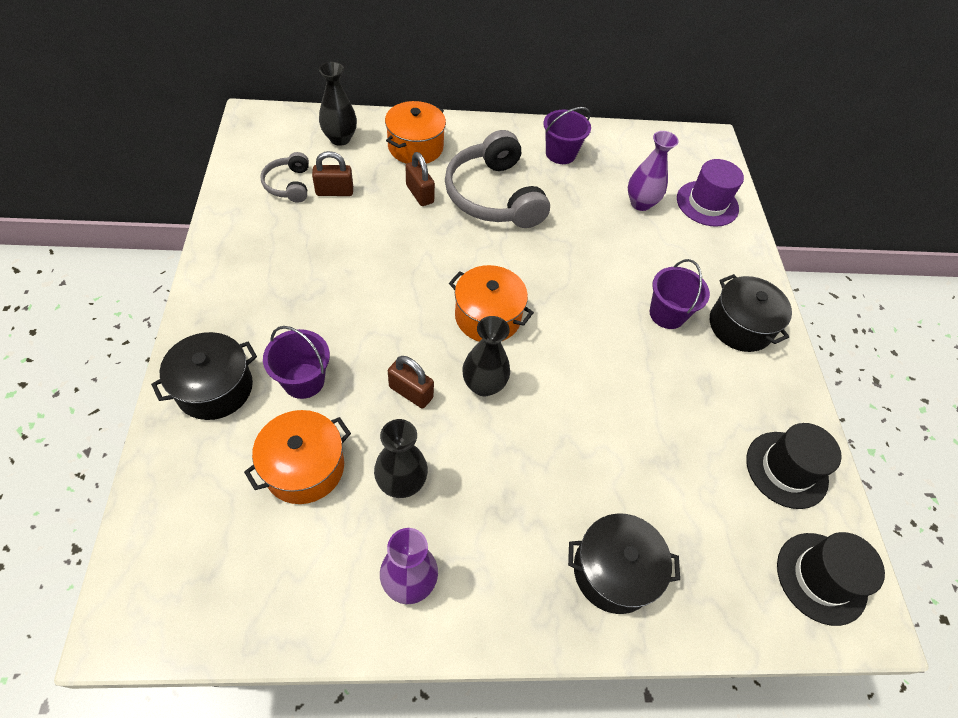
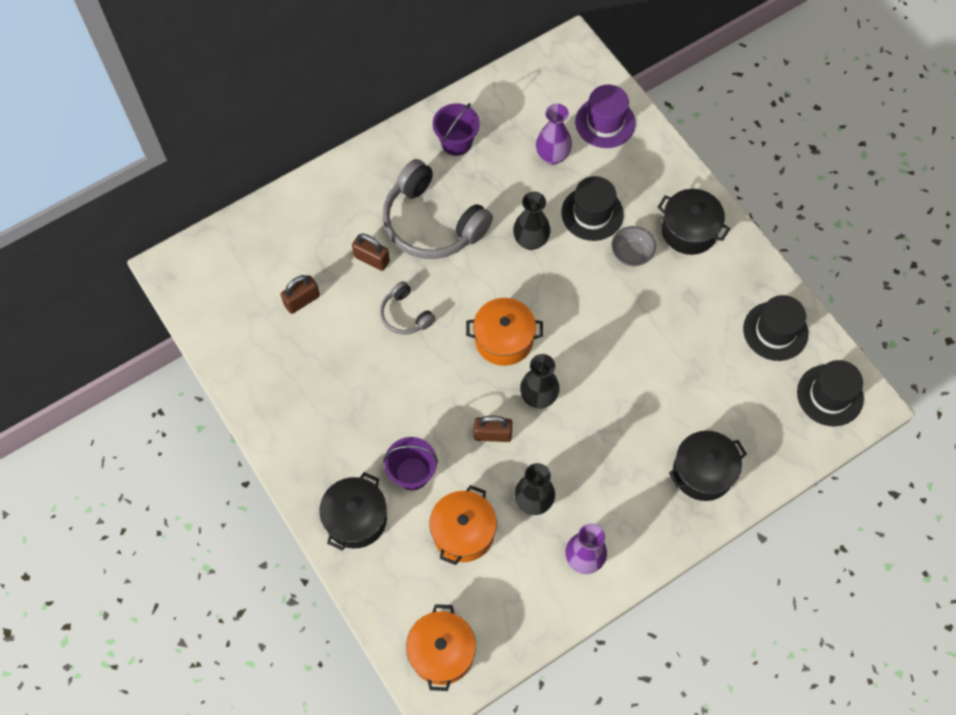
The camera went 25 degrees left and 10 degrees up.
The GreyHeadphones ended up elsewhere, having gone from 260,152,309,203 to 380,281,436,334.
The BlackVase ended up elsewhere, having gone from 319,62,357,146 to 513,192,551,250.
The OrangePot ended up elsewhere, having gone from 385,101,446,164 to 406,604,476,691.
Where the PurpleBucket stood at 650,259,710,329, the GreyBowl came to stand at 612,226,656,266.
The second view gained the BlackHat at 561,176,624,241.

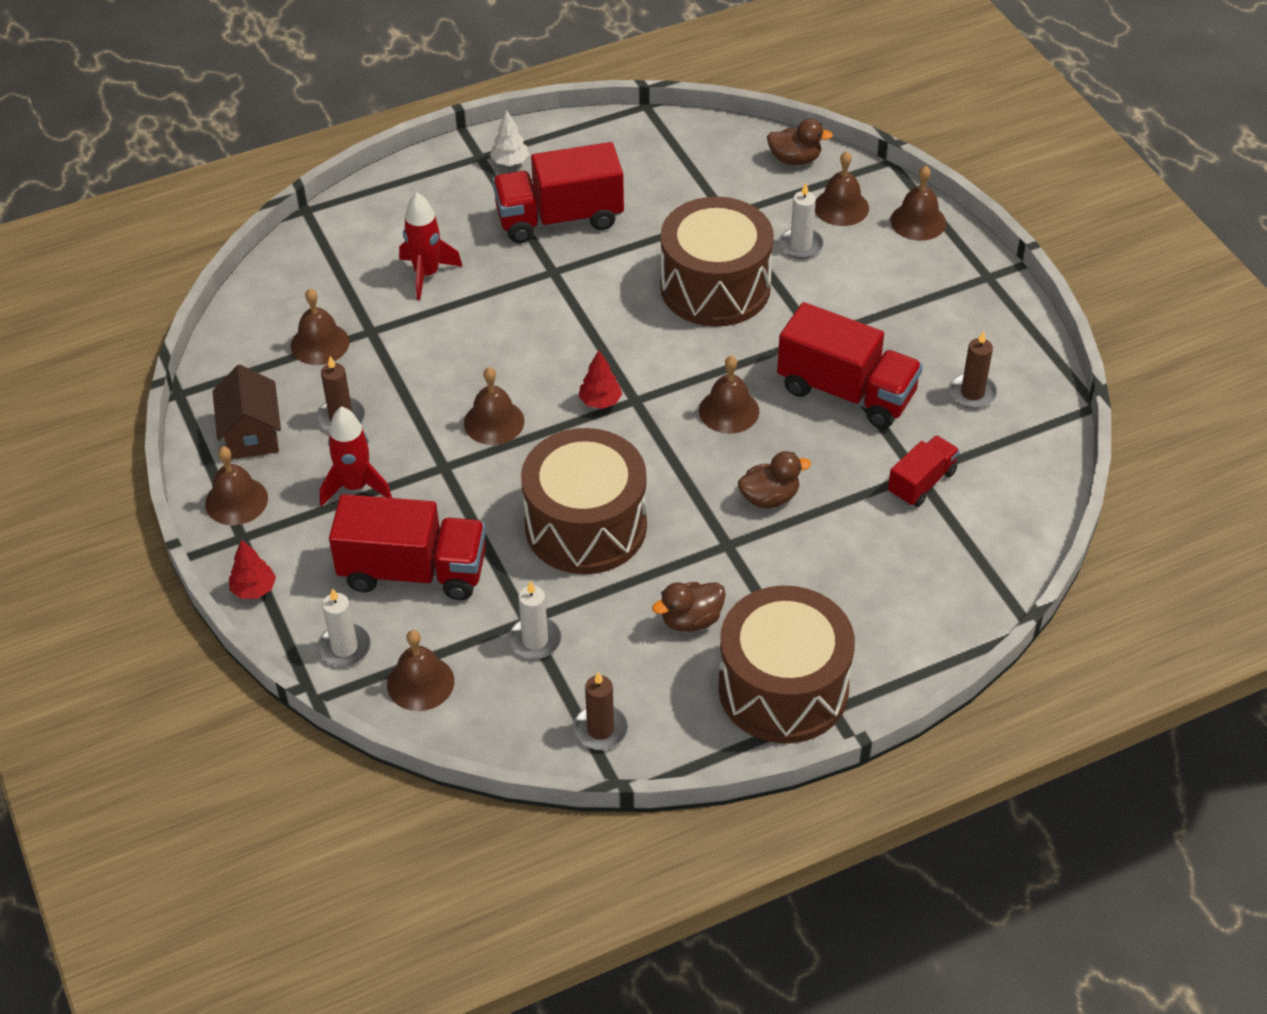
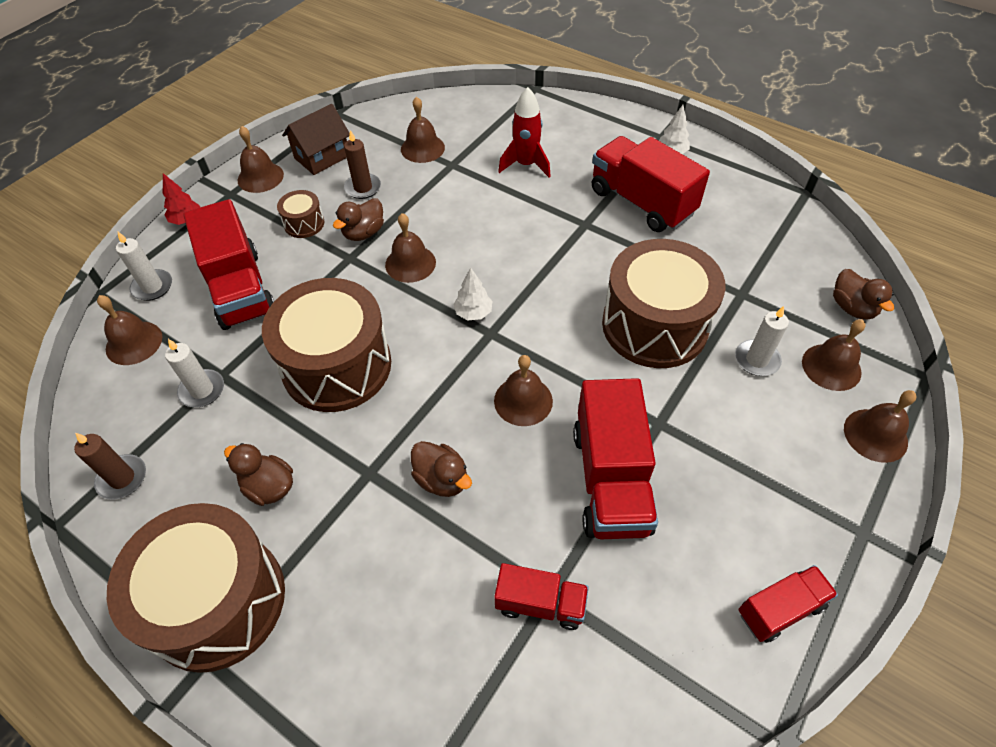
The camera went 60 degrees right and 5 degrees up.
Where the RedRocket stood at 320,406,392,506, the BrownDrum came to stand at 277,190,324,238.
What was the RedTree at 579,350,622,409 turned into the WhiteTree at 453,267,492,320.
The second view lost the BrownCandle at 949,331,997,409.
The second view gained the BrownDuck at 333,198,384,241.
The second view gained the RedTruck at 738,565,838,643.

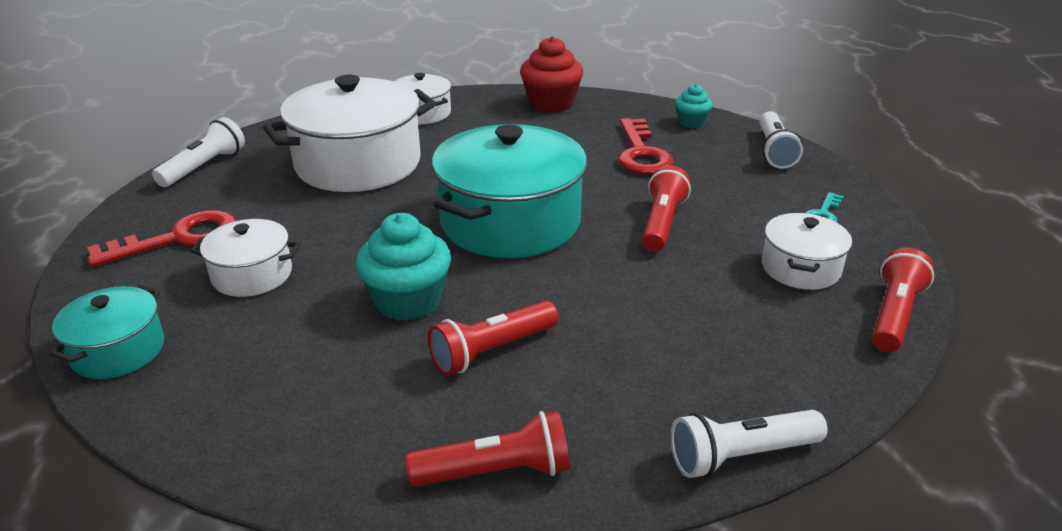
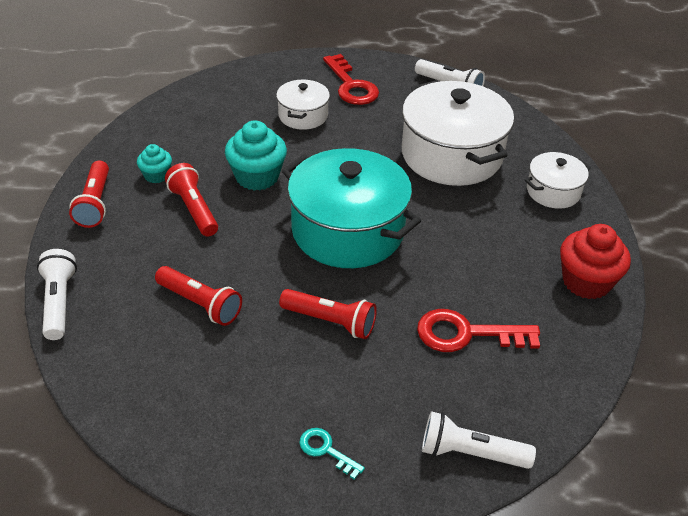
The camera went 95 degrees right and 10 degrees up.
The second view lost the TurquoisePot at 49,285,164,379.
The TurquoiseCupcake ended up elsewhere, having gone from 675,84,713,128 to 137,144,172,183.
The second view lost the WhitePot at 762,213,852,290.
The RedFlashlight ended up elsewhere, having gone from 872,248,934,352 to 155,266,242,326.

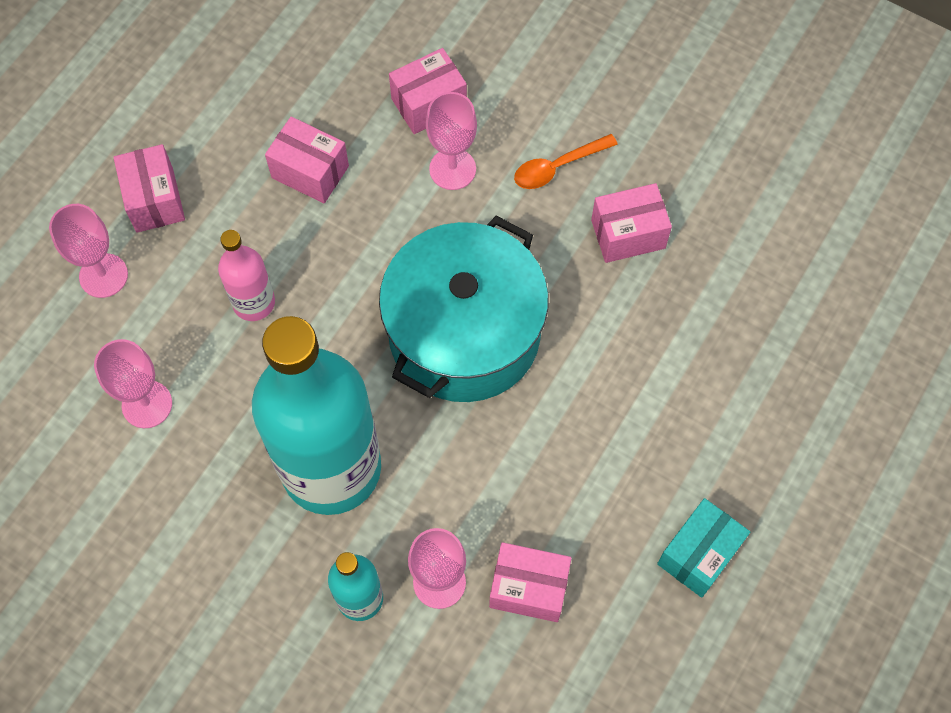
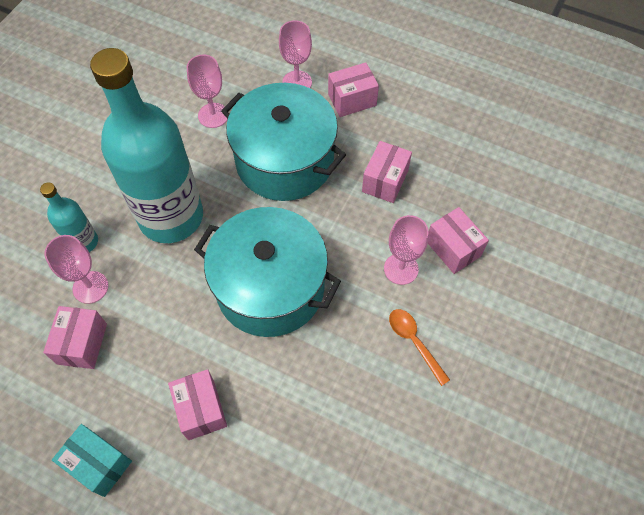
The camera went 85 degrees right and 5 degrees down.
Where the PinkBottle stood at 218,230,275,321, the TurquoisePot came to stand at 221,83,346,201.
The PinkBox ended up elsewhere, having gone from 591,183,672,263 to 168,369,227,440.

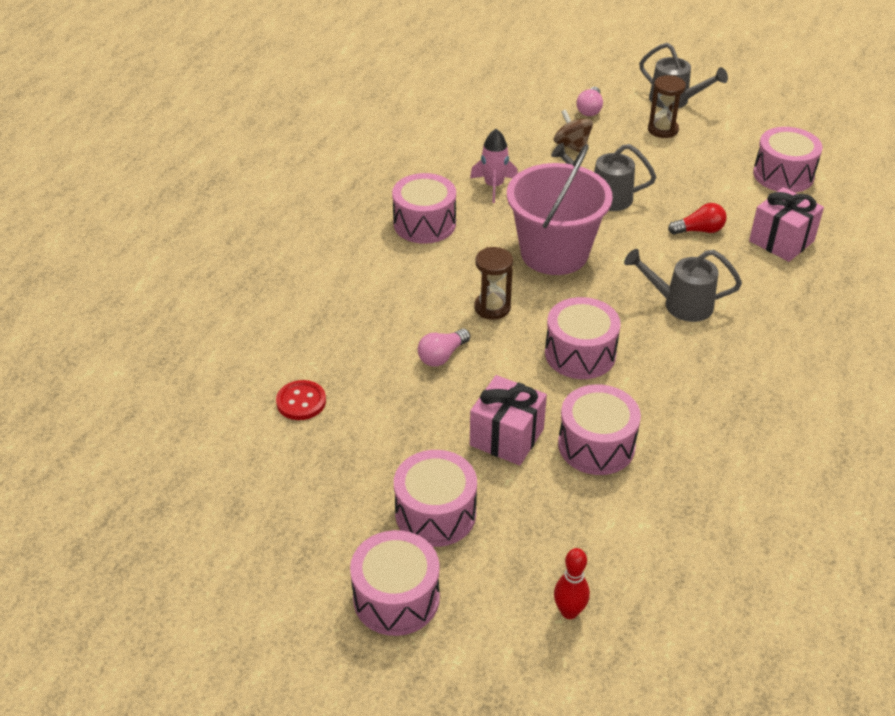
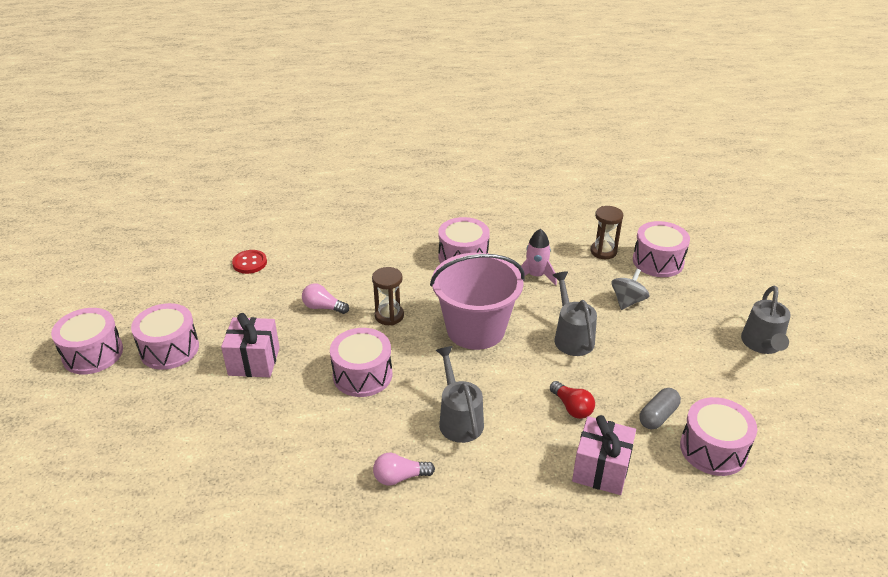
The camera went 65 degrees right and 5 degrees down.
What was the BrownSpinningTop at 554,109,593,152 turned into the GreySpinningTop at 611,269,649,310.
The second view lost the RedBowlingPin at 554,548,590,619.
The PinkDrum ended up elsewhere, having gone from 558,384,641,475 to 633,221,690,277.
The PinkLightBulb ended up elsewhere, having gone from 576,87,603,116 to 373,453,435,486.
The BrownHourglass ended up elsewhere, having gone from 648,75,686,138 to 590,206,623,259.
The second view gained the GreyCapsule at 639,388,681,429.

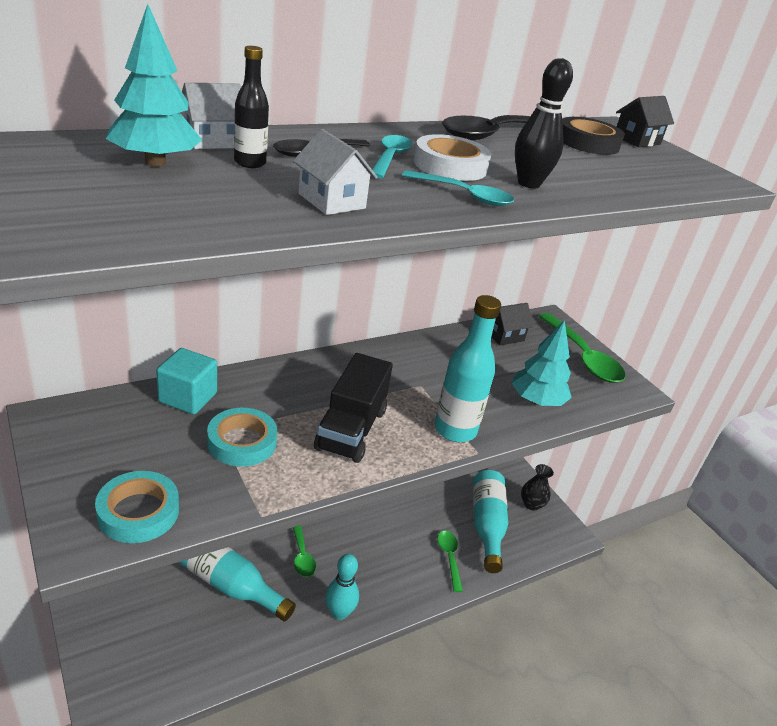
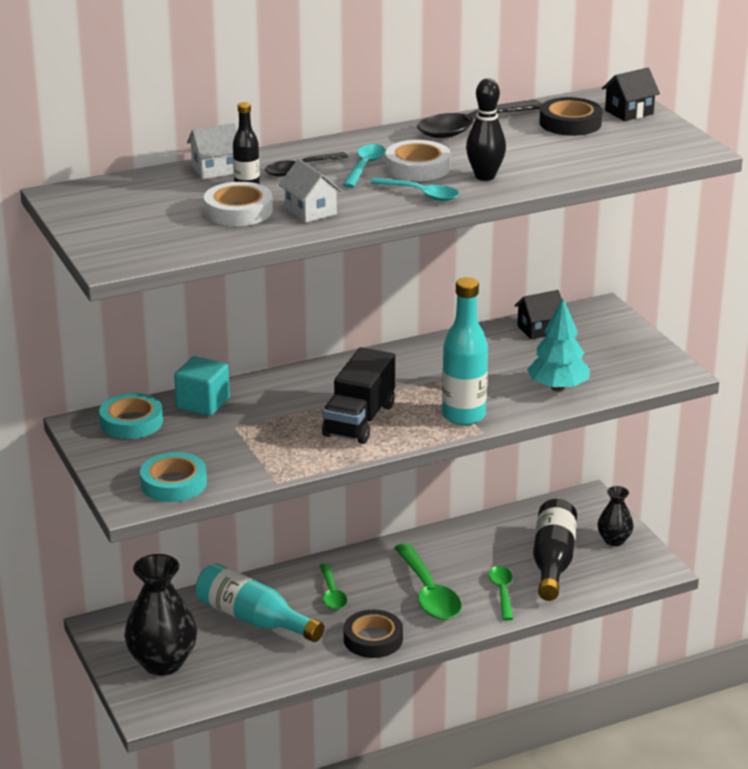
The camera went 10 degrees right and 5 degrees down.
The second view lost the TurquoiseTree at 106,4,202,167.
The TurquoiseTape ended up elsewhere, having gone from 207,408,277,467 to 99,393,163,439.
Where the TurquoiseBowlingPin stood at 326,554,359,620, the BlackTape came to stand at 344,610,403,658.
What was the TurquoiseBottle at 473,470,508,573 turned into the BlackBottle at 533,499,577,601.
The GreenSpoon ended up elsewhere, having gone from 539,313,626,383 to 394,543,462,620.
The second view gained the BlackVase at 124,554,197,675.
The second view gained the WhiteTape at 204,182,273,226.

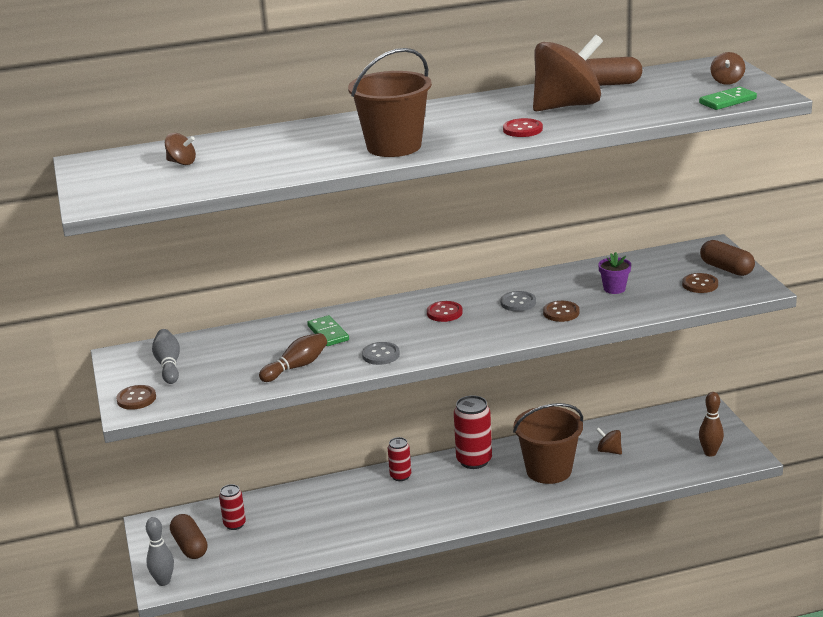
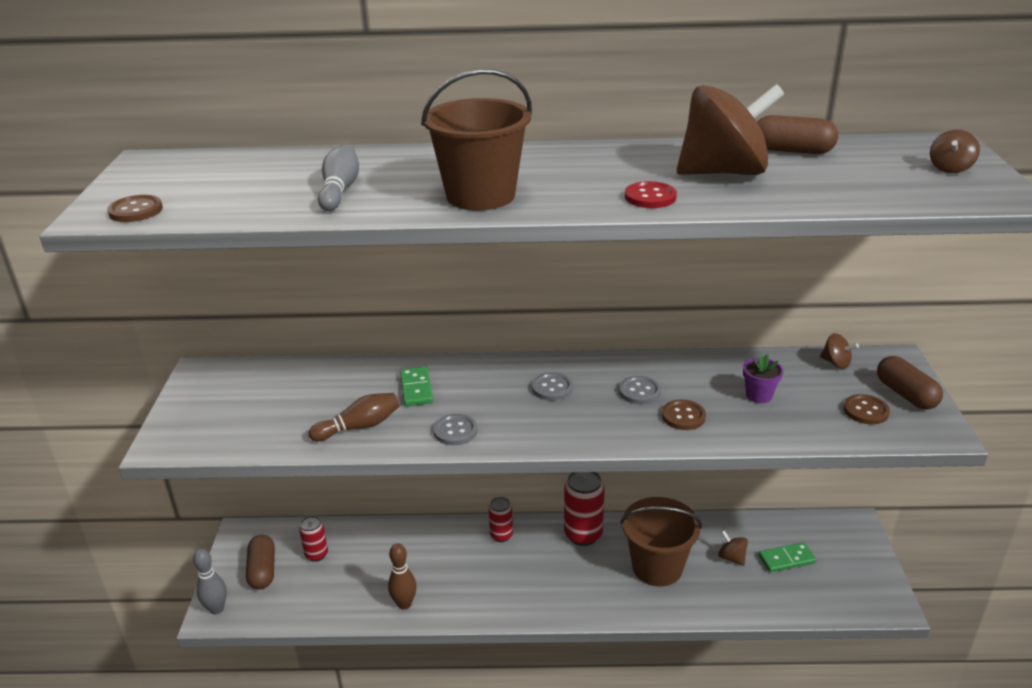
The camera went 15 degrees right and 5 degrees up.
The BrownButton ended up elsewhere, having gone from 116,385,156,410 to 107,195,163,222.
The GreyBowlingPin ended up elsewhere, having gone from 152,329,180,384 to 318,144,359,211.
The BrownSpinningTop ended up elsewhere, having gone from 165,133,196,165 to 820,333,859,369.
What was the RedButton at 427,301,463,322 turned into the GreyButton at 532,373,573,401.
The GreenDomino ended up elsewhere, having gone from 699,87,757,110 to 759,542,816,573.
The BrownBowlingPin ended up elsewhere, having gone from 699,392,724,456 to 388,543,417,610.

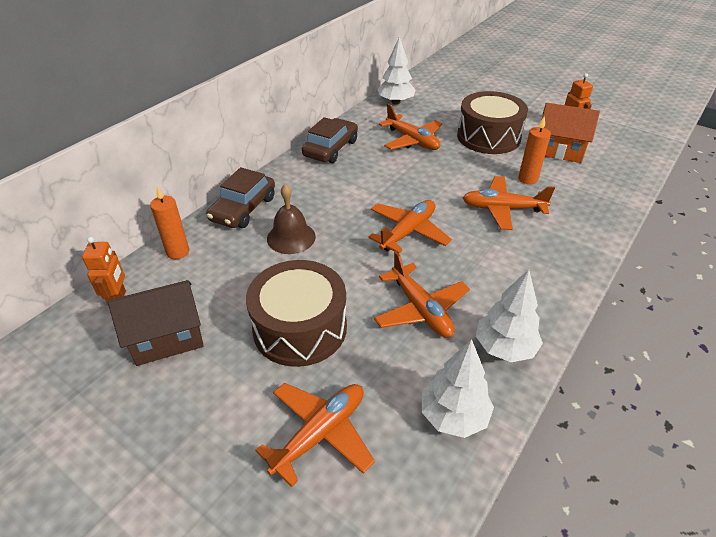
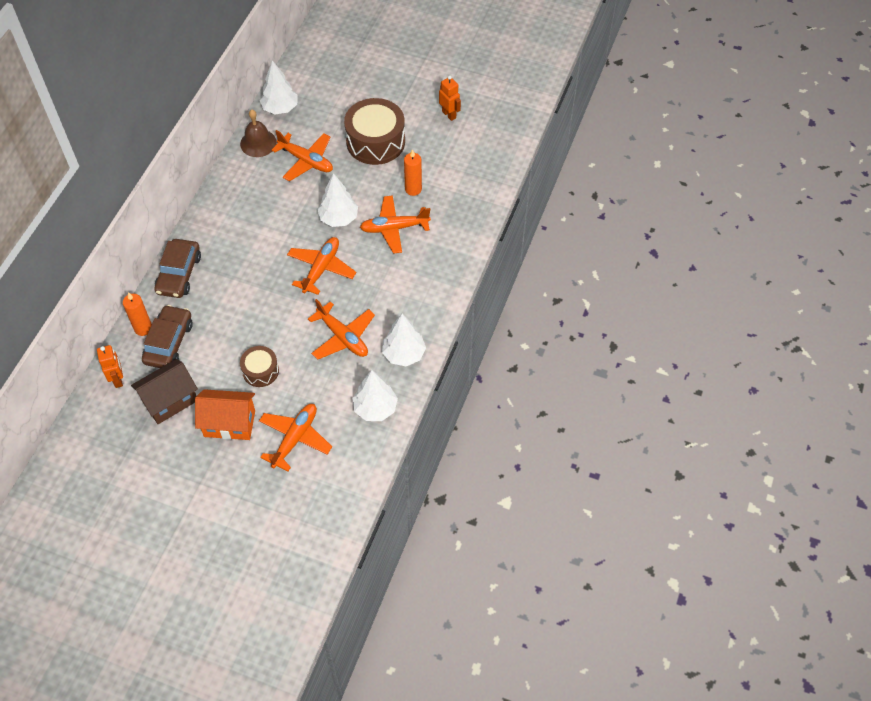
The camera went 15 degrees left and 15 degrees up.
The size of the BrownDrum at 246,260,347,367 changed by a factor of 0.54.
The BrownBell ended up elsewhere, having gone from 267,184,316,254 to 240,109,277,157.
The BrownCar ended up elsewhere, having gone from 302,117,358,163 to 142,305,193,368.
The OrangeHouse ended up elsewhere, having gone from 542,103,600,163 to 195,389,255,440.
The second view gained the WhiteTree at 317,173,358,227.

